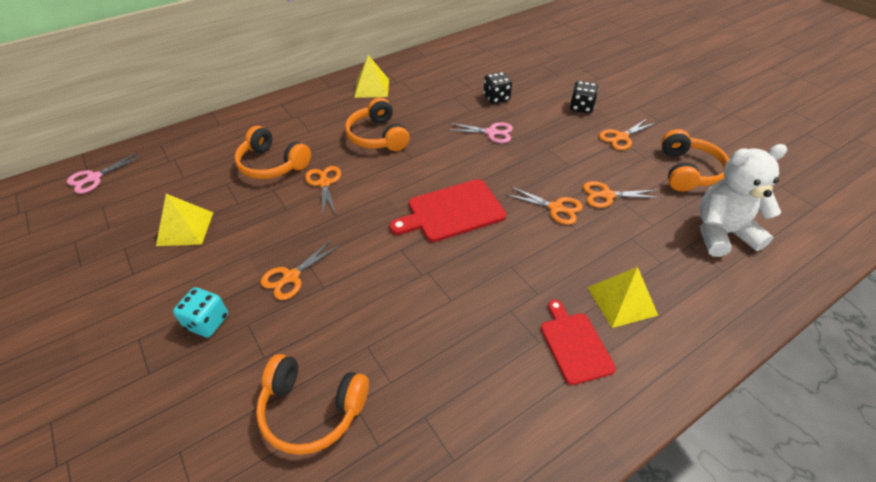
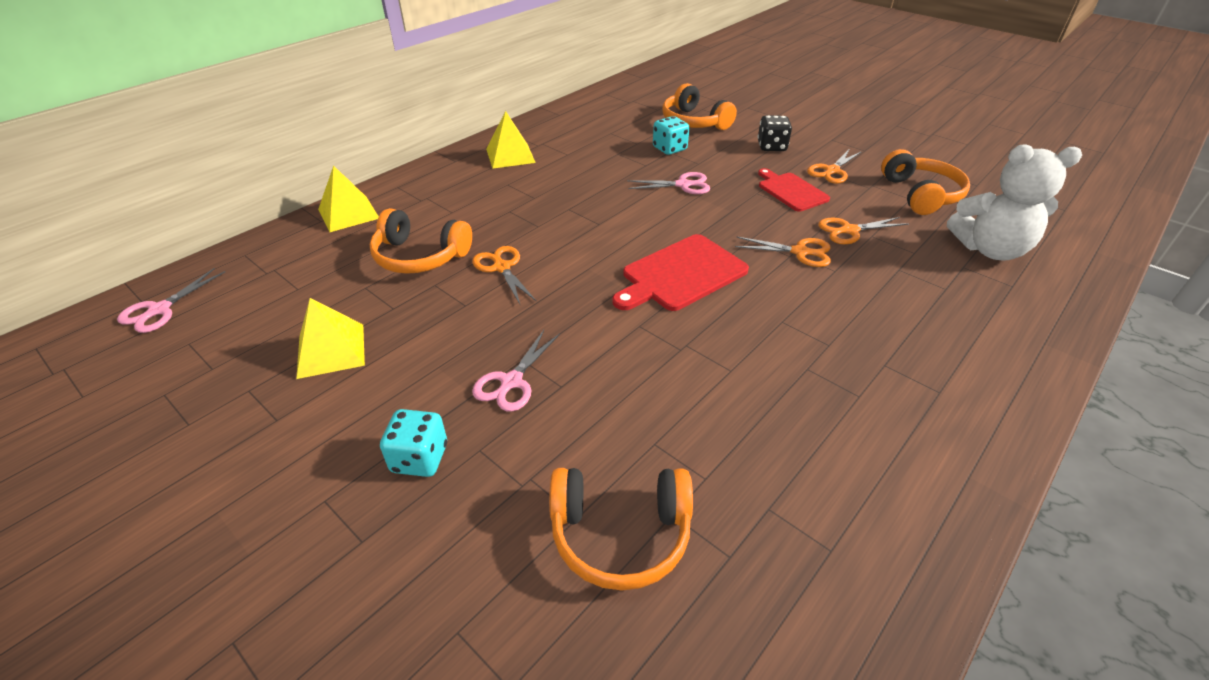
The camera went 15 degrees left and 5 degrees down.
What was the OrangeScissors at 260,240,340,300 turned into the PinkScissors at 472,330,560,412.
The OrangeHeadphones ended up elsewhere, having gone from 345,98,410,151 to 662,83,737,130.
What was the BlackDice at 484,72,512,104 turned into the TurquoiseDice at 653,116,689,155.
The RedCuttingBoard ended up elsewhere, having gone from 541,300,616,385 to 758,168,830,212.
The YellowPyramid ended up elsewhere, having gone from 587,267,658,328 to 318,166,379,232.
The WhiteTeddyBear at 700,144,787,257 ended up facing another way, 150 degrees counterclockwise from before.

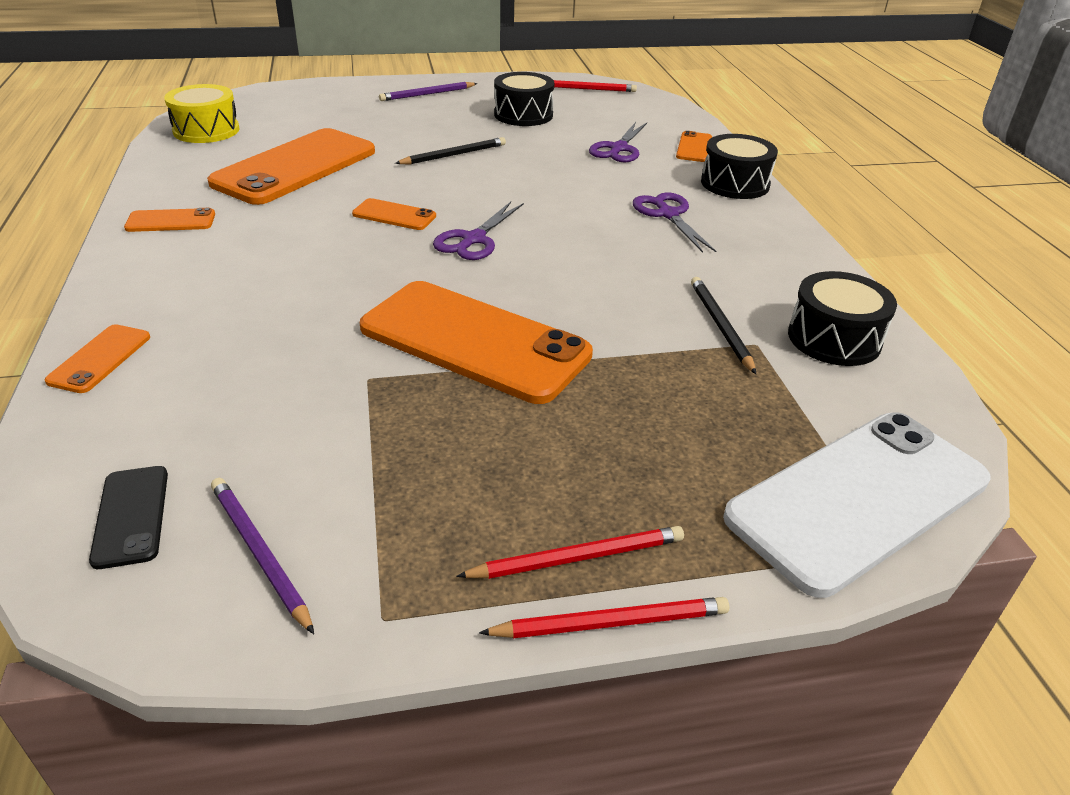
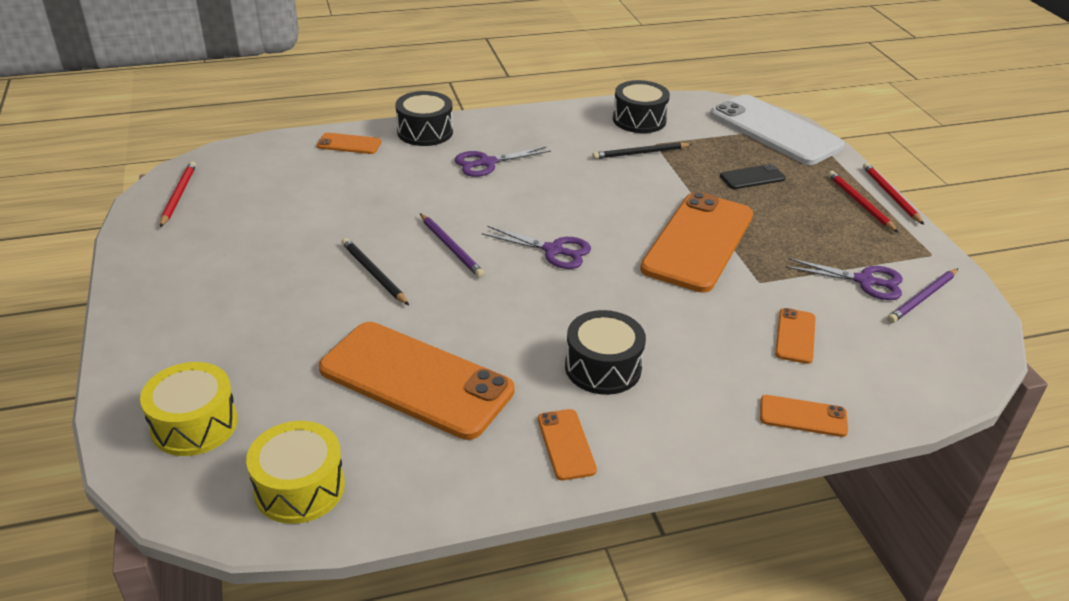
The camera went 95 degrees left and 0 degrees up.
The BlackPhone ended up elsewhere, having gone from 89,466,168,569 to 720,164,785,189.
The OrangePhone ended up elsewhere, having gone from 352,198,436,230 to 775,308,816,364.
The PurplePencil ended up elsewhere, having gone from 379,82,478,101 to 420,213,484,278.
The BlackDrum ended up elsewhere, having gone from 494,72,554,126 to 565,310,646,395.
The PurpleScissors ended up elsewhere, having gone from 589,122,647,162 to 785,258,903,300.
The second view gained the YellowDrum at 140,362,238,456.

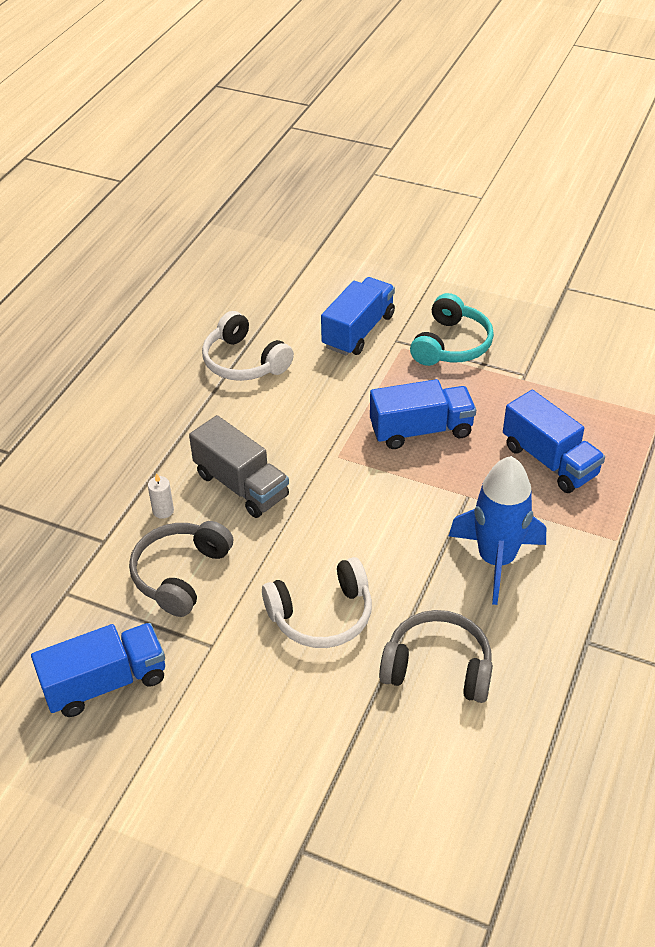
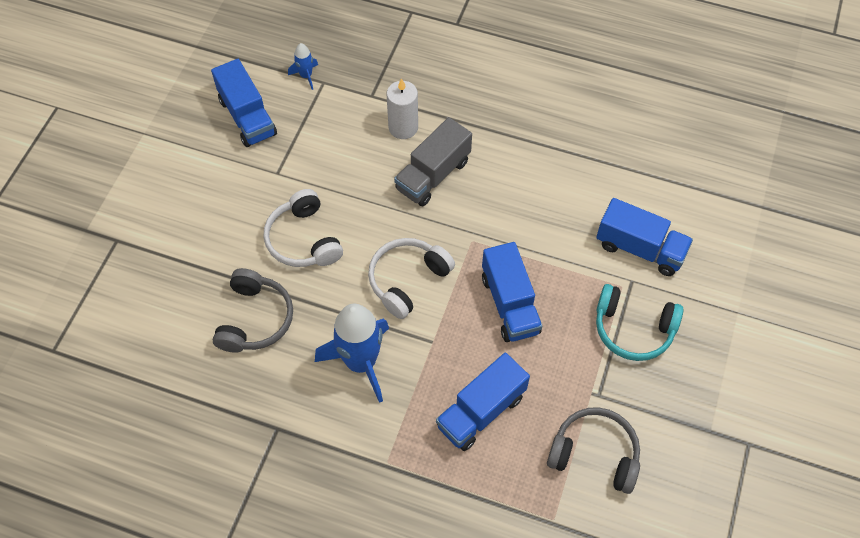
The camera went 85 degrees right and 15 degrees up.
The GreyHeadphones ended up elsewhere, having gone from 129,521,233,617 to 547,407,640,494.
The size of the WhiteCandle at 148,473,174,519 changed by a factor of 1.81.
The WhiteHeadphones ended up elsewhere, having gone from 202,311,294,381 to 368,238,455,319.
The second view gained the BlueRocket at 288,43,318,90.

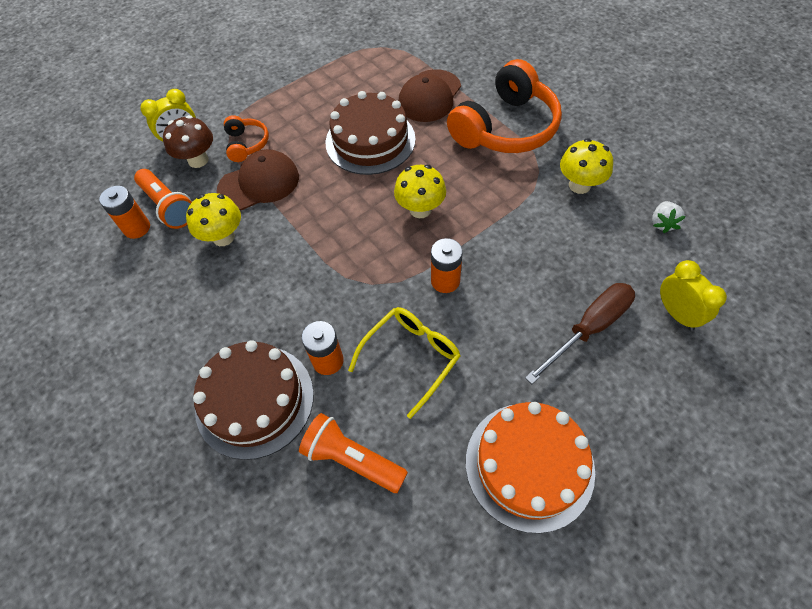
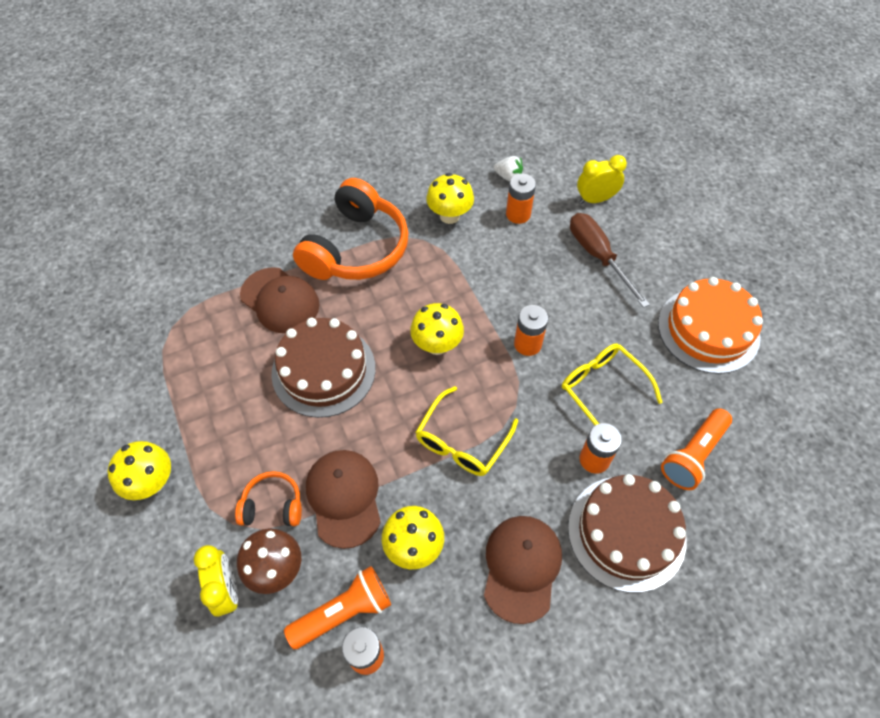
The camera went 80 degrees left and 0 degrees up.
The OrangeHeadphones at 447,59,562,153 ended up facing another way, 60 degrees clockwise from before.
The second view gained the YellowMushroom at 108,441,171,500.
The second view gained the YellowGlasses at 416,386,518,476.
The second view gained the BrownCap at 484,516,562,624.
The second view gained the OrangeBattery at 506,173,536,224.

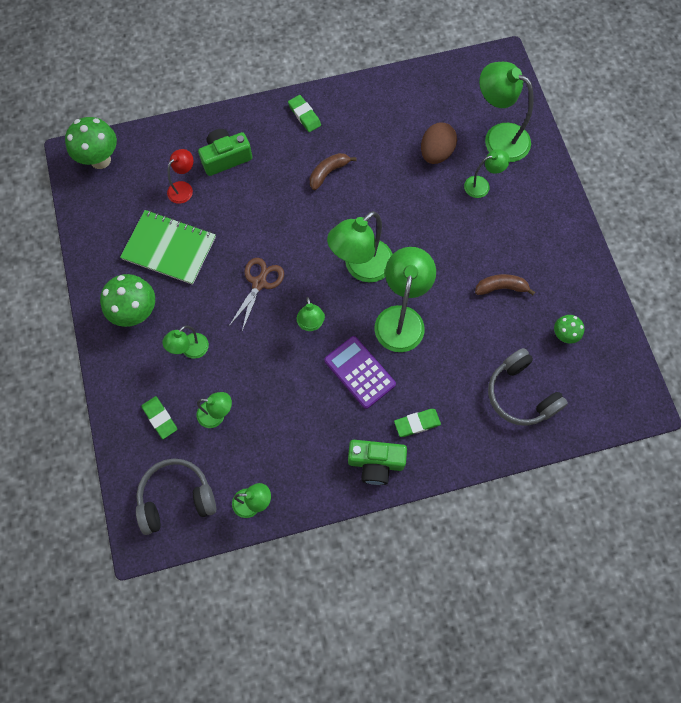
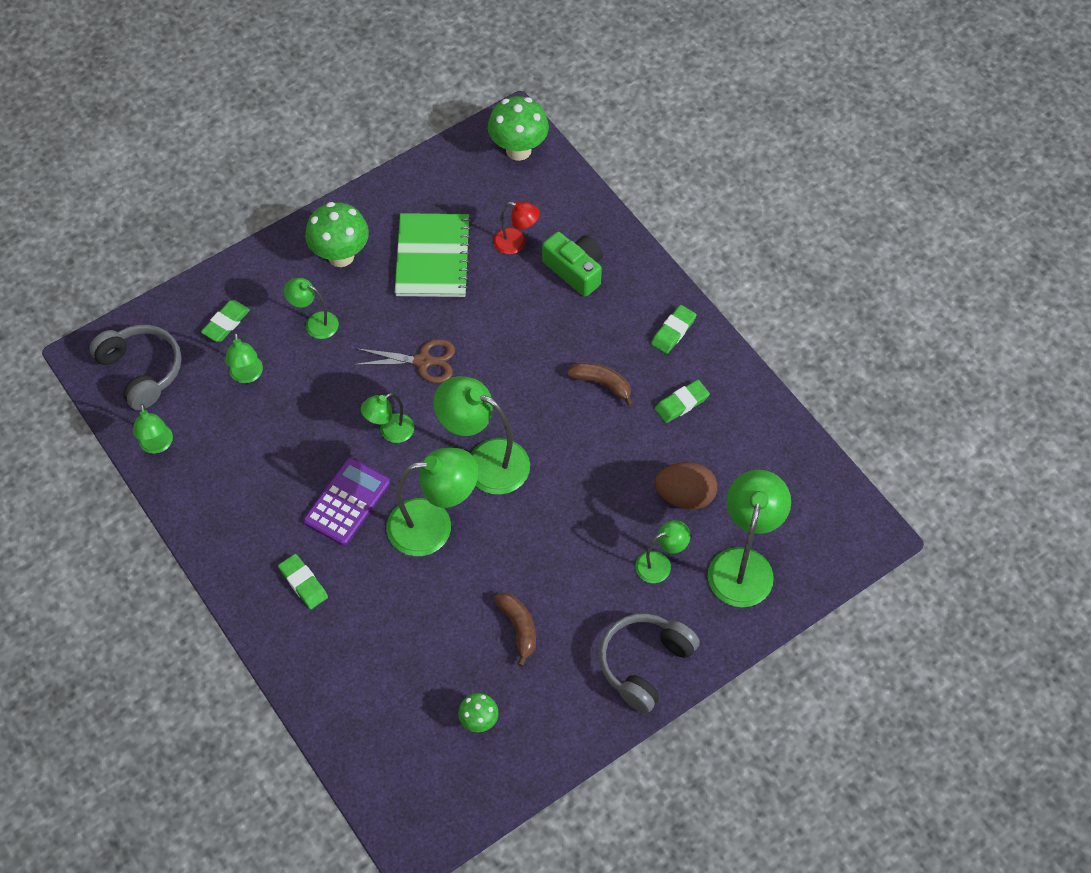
The camera went 70 degrees right and 10 degrees down.
The second view lost the GreenCamera at 348,440,407,485.
The GreenLamp at 464,149,510,198 ended up facing another way, 75 degrees counterclockwise from before.
The GreyHeadphones ended up elsewhere, having gone from 488,348,568,426 to 599,613,700,713.
The second view gained the GreenEraser at 655,380,710,423.

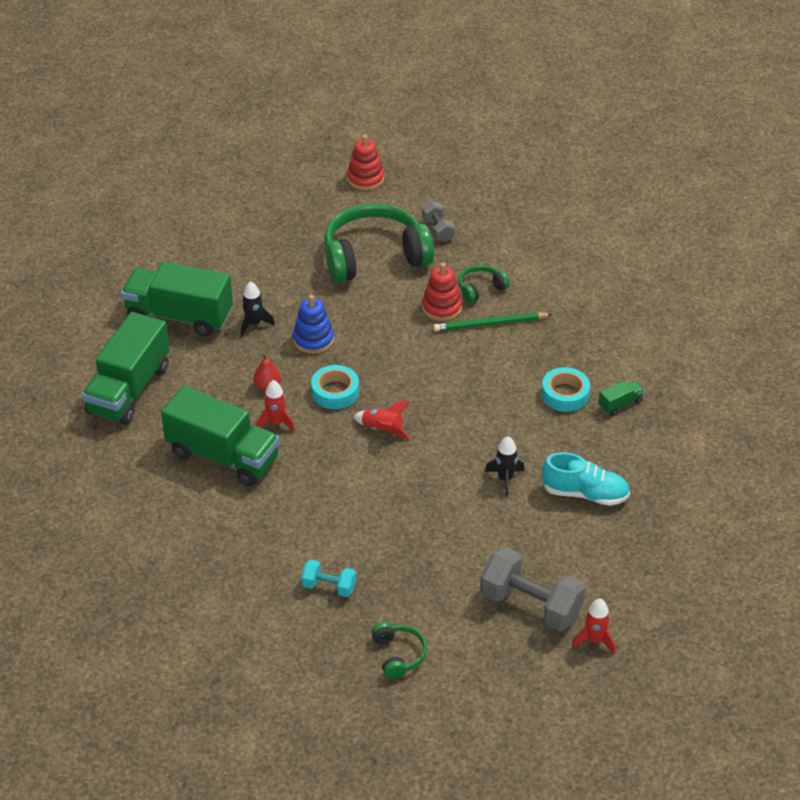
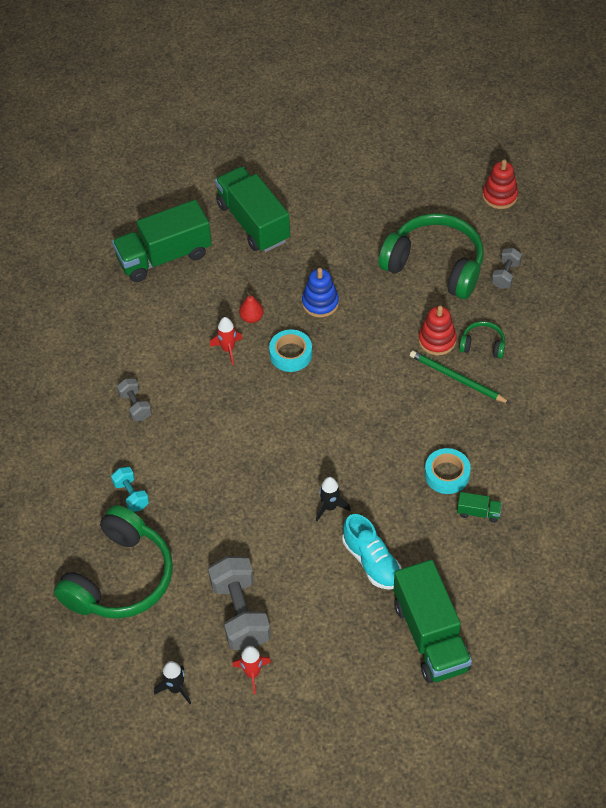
The camera went 45 degrees right and 10 degrees up.
The GreenTruck ended up elsewhere, having gone from 161,386,280,486 to 394,560,472,683.
The BlackRocket ended up elsewhere, having gone from 241,281,275,336 to 154,661,191,704.
The second view lost the RedRocket at 353,401,411,440.
The size of the GreenHeadphones at 371,622,427,679 changed by a factor of 2.26.
The second view gained the GreyDumbbell at 117,378,152,421.

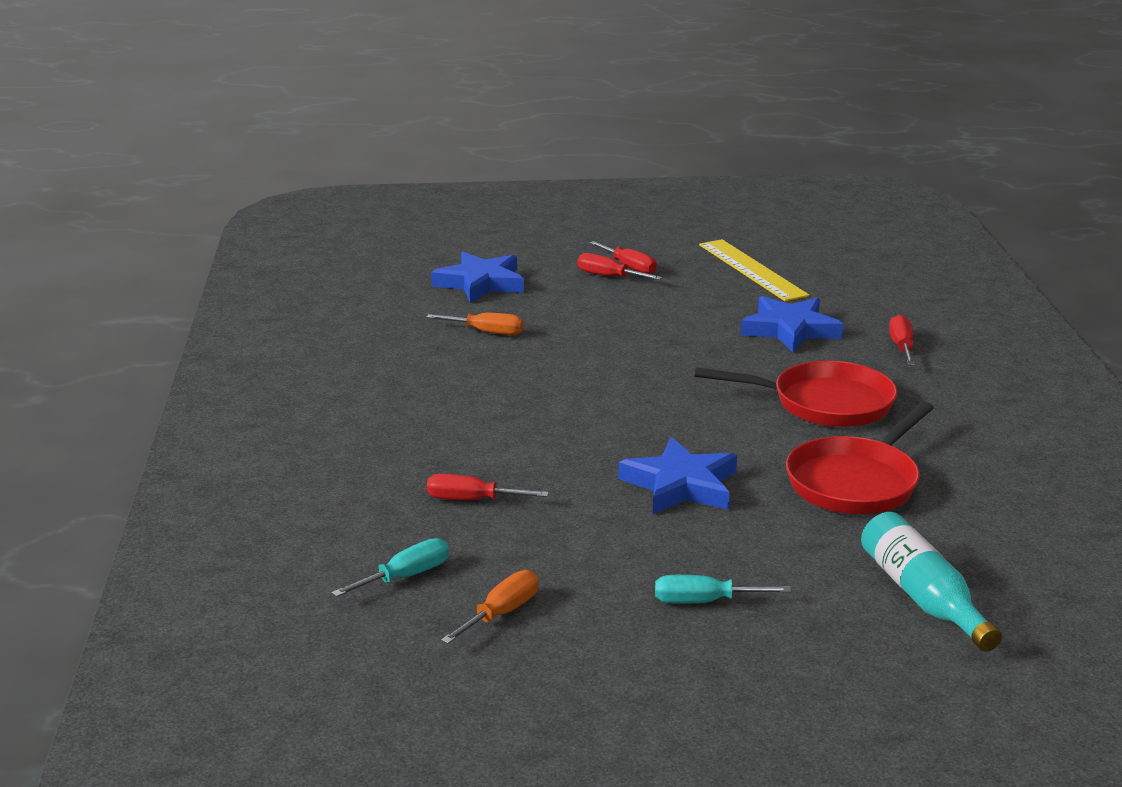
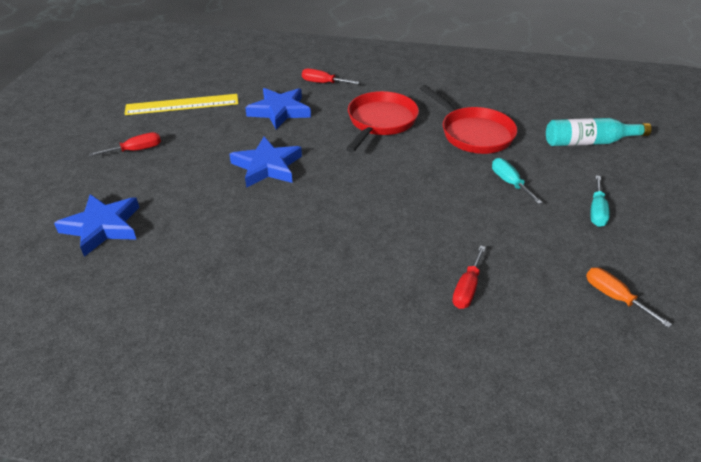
The camera went 75 degrees left and 15 degrees up.
The TurquoiseScrewdriver ended up elsewhere, having gone from 332,538,449,597 to 492,158,543,204.
The second view lost the OrangeScrewdriver at 426,313,523,335.
The second view lost the RedScrewdriver at 577,253,662,280.
The BlueStar ended up elsewhere, having gone from 618,437,737,514 to 229,137,302,188.

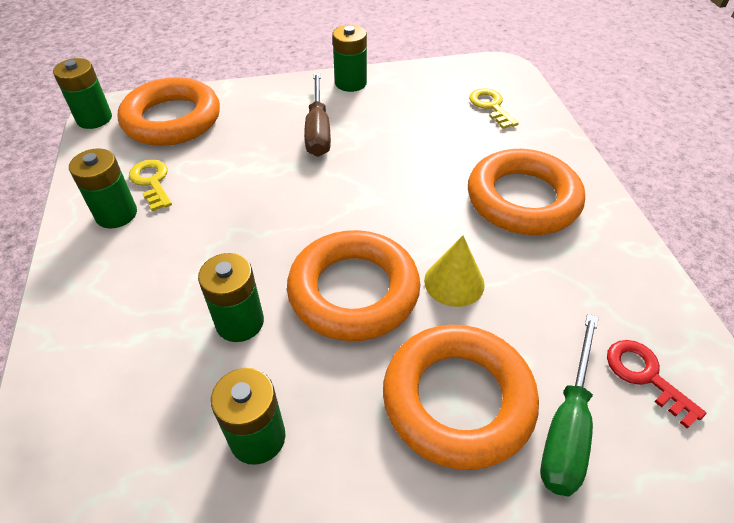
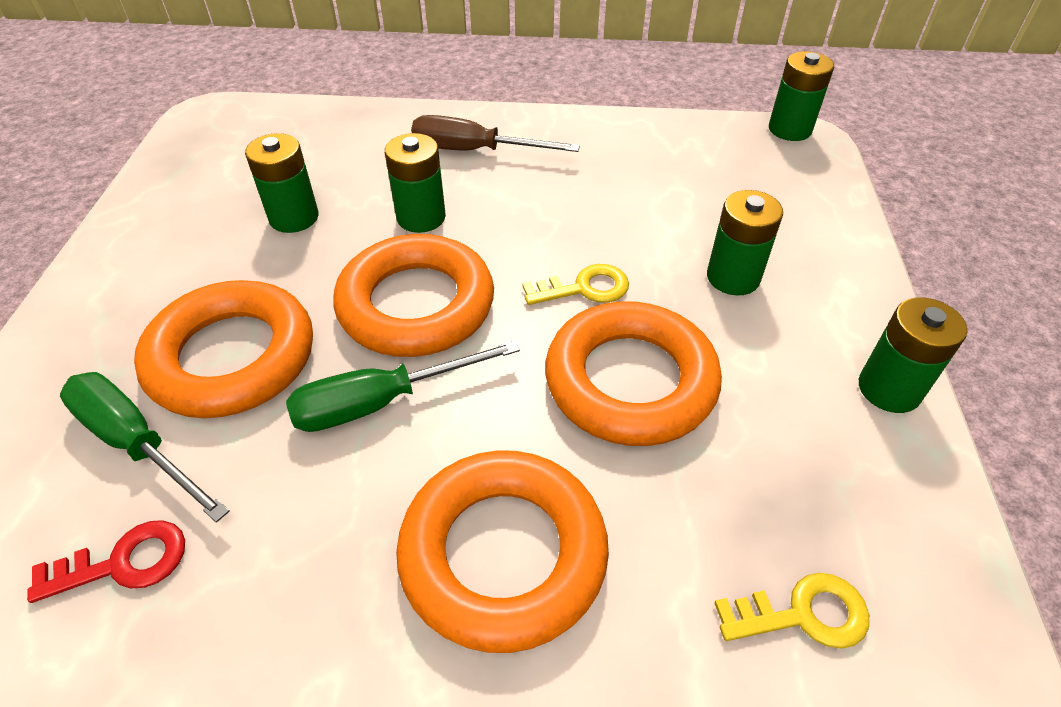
The camera went 105 degrees right and 0 degrees up.
The GreenBattery ended up elsewhere, having gone from 69,148,137,229 to 707,190,783,295.
The OrangeRing ended up elsewhere, having gone from 118,77,220,146 to 545,301,722,446.
The YellowKey ended up elsewhere, having gone from 129,160,172,211 to 522,264,629,305.
The BrownScrewdriver ended up elsewhere, having gone from 304,73,331,157 to 411,115,580,152.
Where the YellowCone stood at 424,235,485,307, the GreenScrewdriver came to stand at 286,341,520,432.

